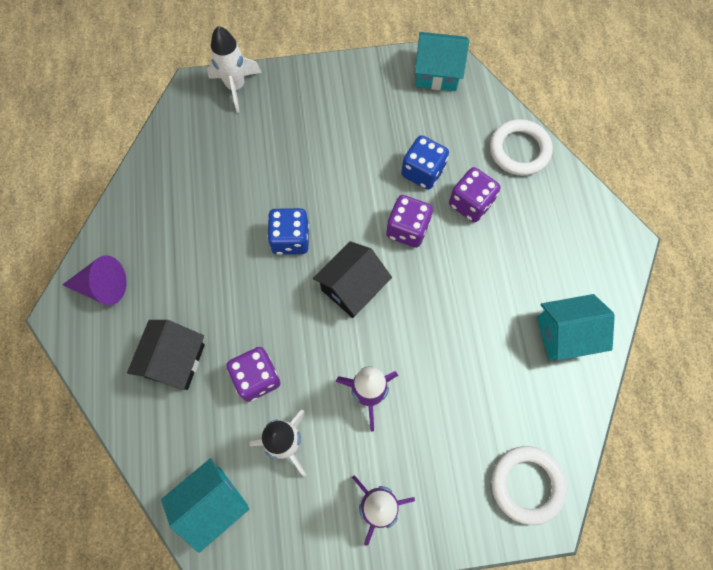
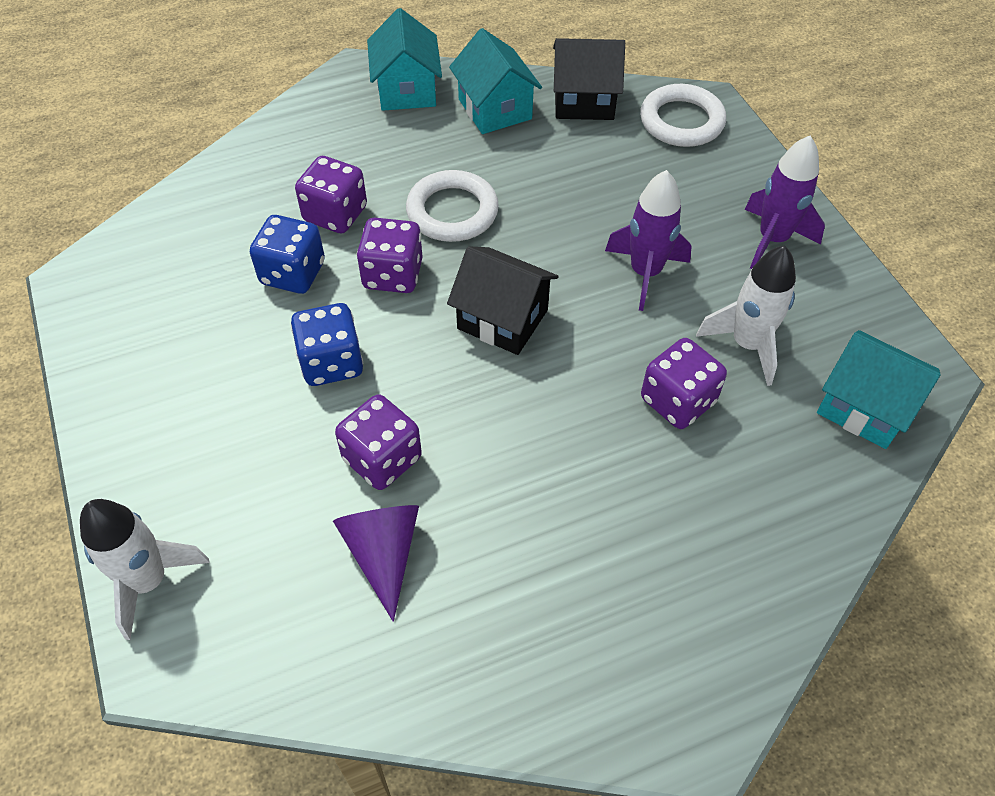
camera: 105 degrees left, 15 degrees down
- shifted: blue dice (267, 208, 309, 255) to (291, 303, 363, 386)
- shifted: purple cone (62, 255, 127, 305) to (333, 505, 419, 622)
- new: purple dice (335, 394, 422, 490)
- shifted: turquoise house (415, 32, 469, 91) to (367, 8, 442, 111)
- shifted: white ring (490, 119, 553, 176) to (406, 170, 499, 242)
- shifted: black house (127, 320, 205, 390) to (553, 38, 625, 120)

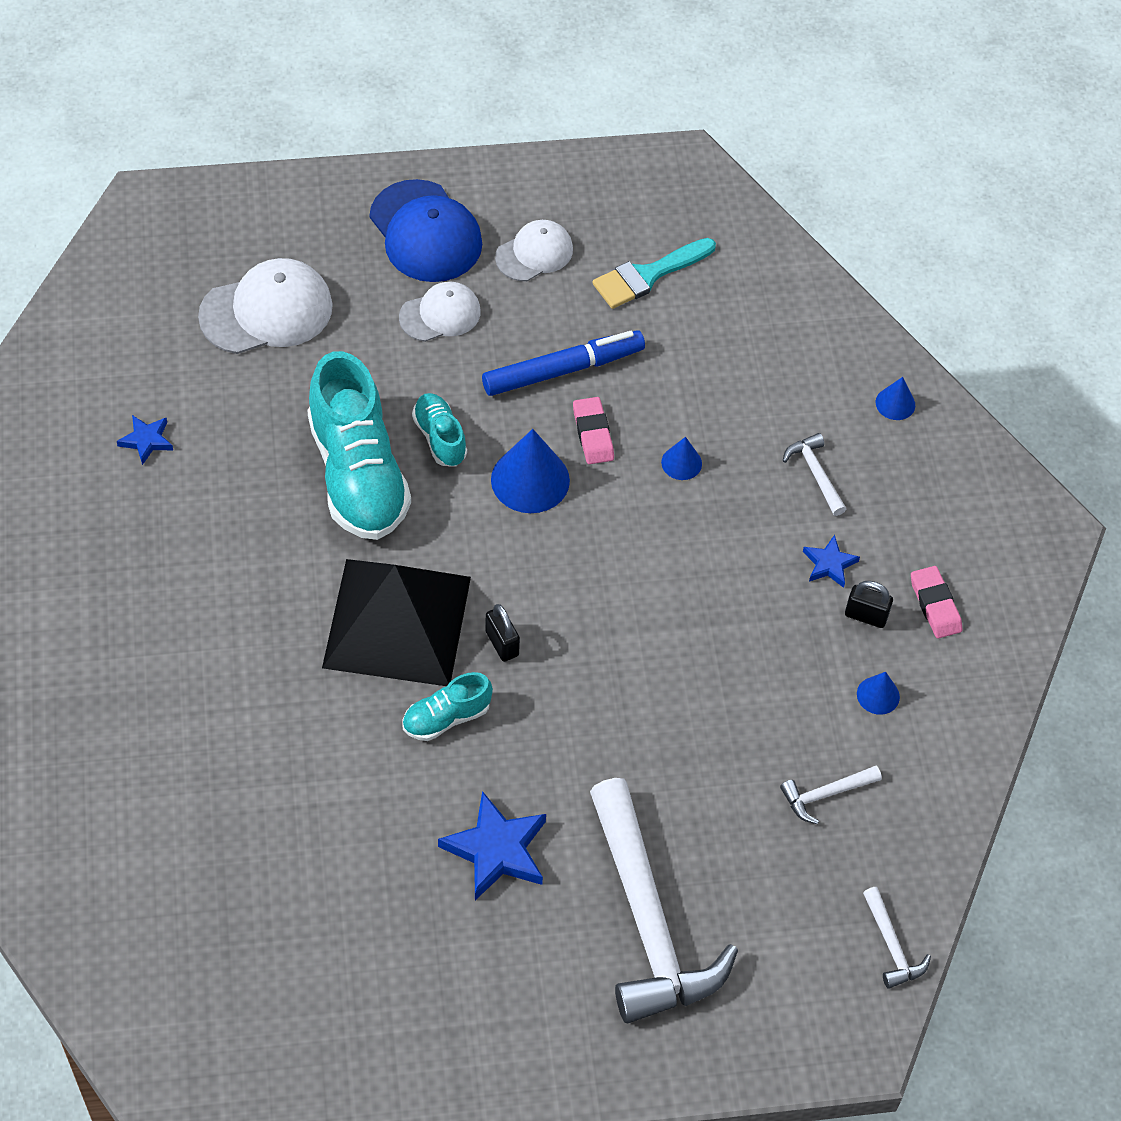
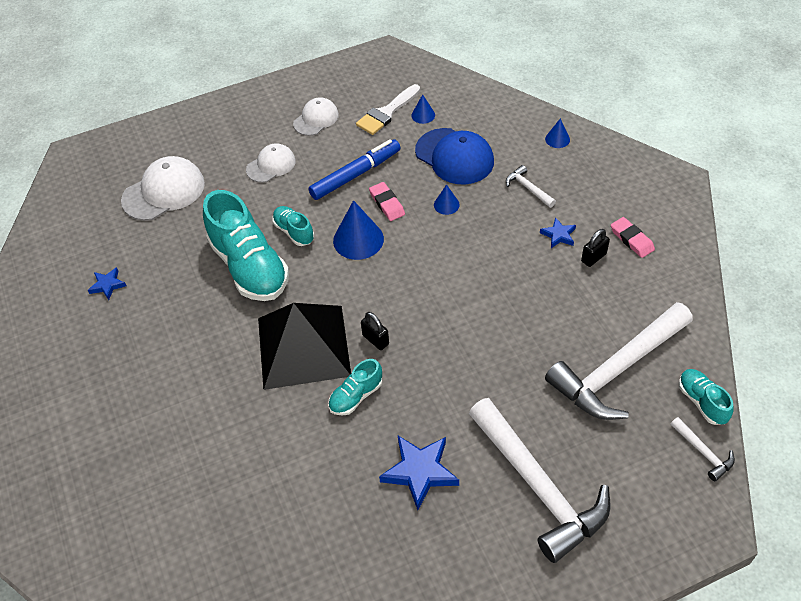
camera: 10 degrees left, 5 degrees down
- repainted: turquoise brush (592, 238, 716, 309) to white brush (356, 84, 420, 135)
- shifted: blue cone (857, 672, 900, 715) to (411, 94, 435, 124)
- shifted: blue cap (369, 179, 482, 282) to (415, 128, 494, 185)
- scaled: white hammer (780, 766, 882, 824) = (545, 302, 693, 420) x2.42
- rotated: black padlock (845, 581, 893, 628) = (581, 229, 610, 267) 45 degrees counterclockwise
- new: turquoise shoe (679, 369, 734, 425)

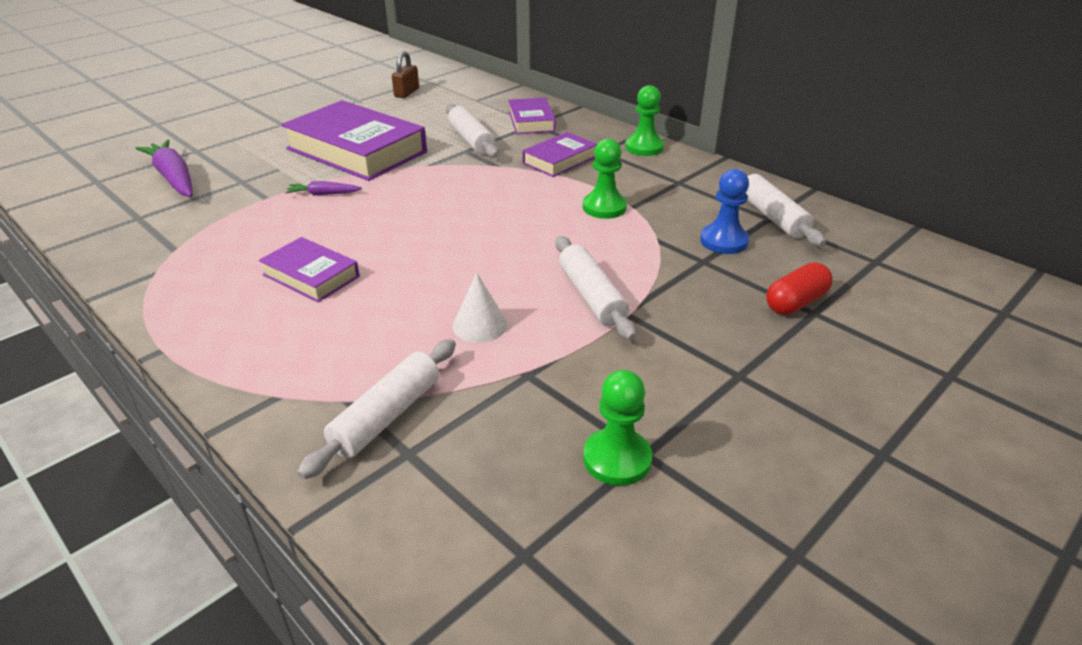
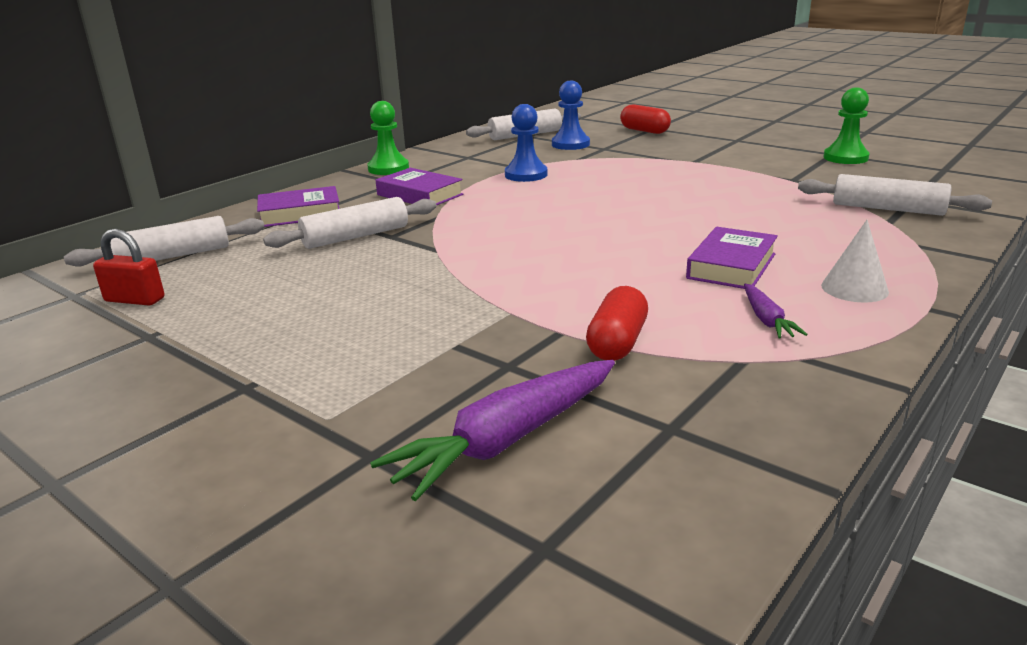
camera: 95 degrees left, 10 degrees down
- shifted: white rolling pin (555, 236, 636, 340) to (64, 216, 265, 267)
- repainted: brown padlock (392, 51, 419, 98) to red padlock (93, 229, 165, 306)
- repainted: green pawn (583, 139, 627, 219) to blue pawn (505, 104, 547, 182)
- new: red capsule (586, 286, 648, 361)
- shifted: purple carrot (285, 181, 362, 195) to (744, 284, 808, 338)
- shifted: white cone (453, 272, 507, 343) to (821, 220, 889, 303)
- gone: purple book (281, 100, 427, 181)

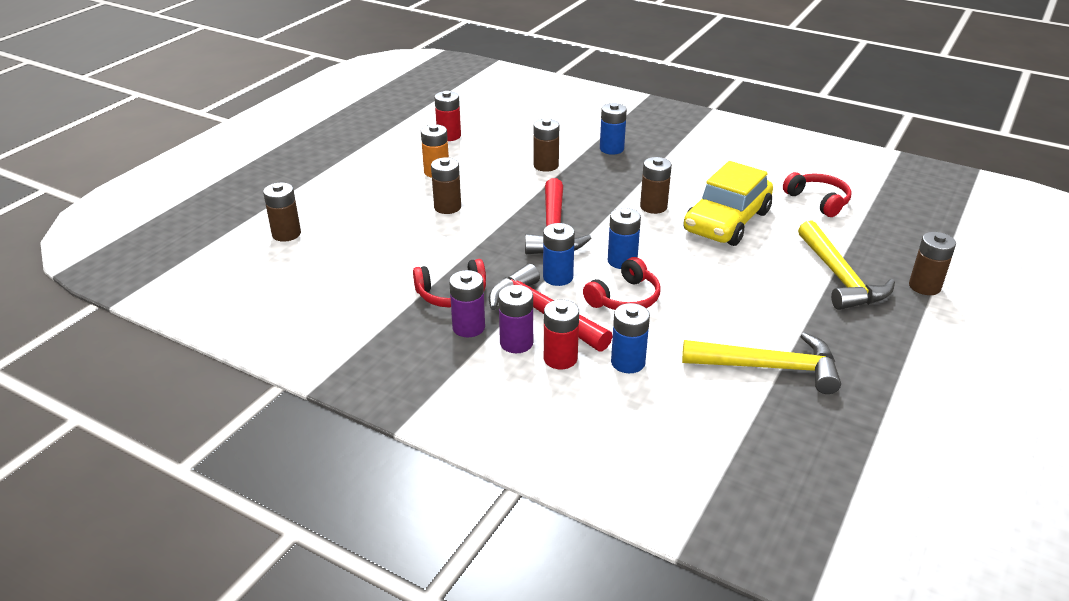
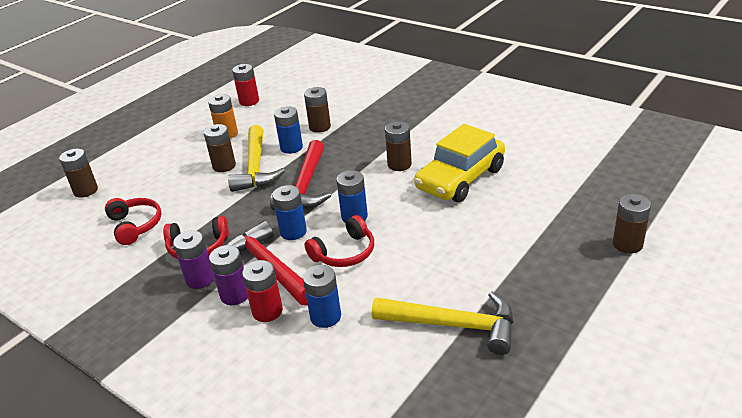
camera: 10 degrees right, 0 degrees up
- shifted: red headphones (783, 172, 852, 217) to (105, 198, 162, 245)
- shifted: yellow hammer (798, 220, 895, 310) to (228, 125, 285, 192)
- shifted: blue battery (600, 103, 627, 155) to (274, 106, 303, 154)

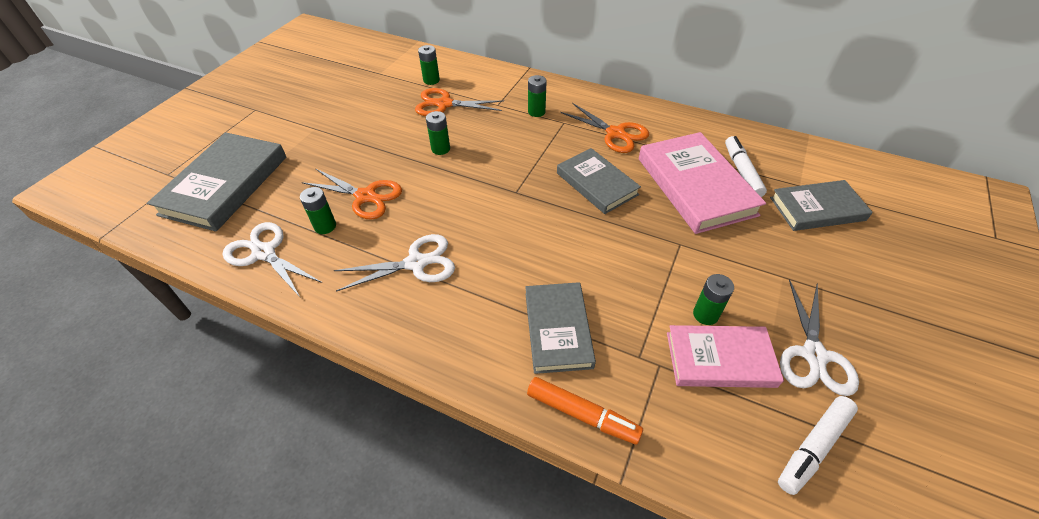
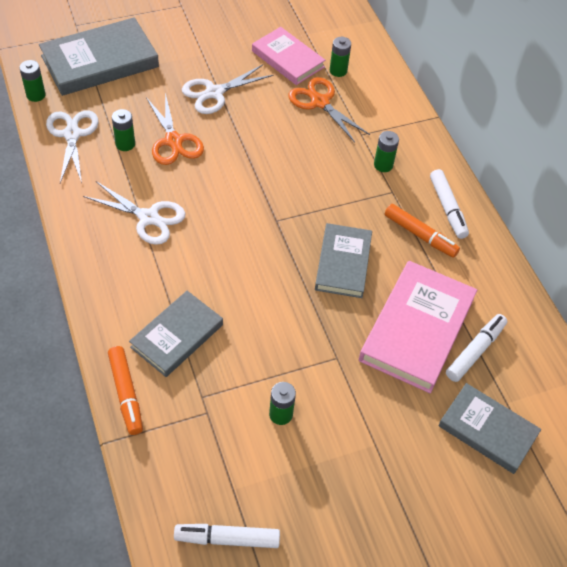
camera: 40 degrees right, 5 degrees up
- shifted: green battery (426, 111, 450, 155) to (19, 60, 46, 102)
- shifted: white scissors (780, 280, 859, 396) to (182, 64, 274, 114)
- shifted: pink book (667, 325, 784, 388) to (252, 27, 325, 85)
- swapped: orange scissors (561, 103, 649, 153) to orange marker (385, 204, 460, 258)
- new: white marker (430, 169, 469, 239)

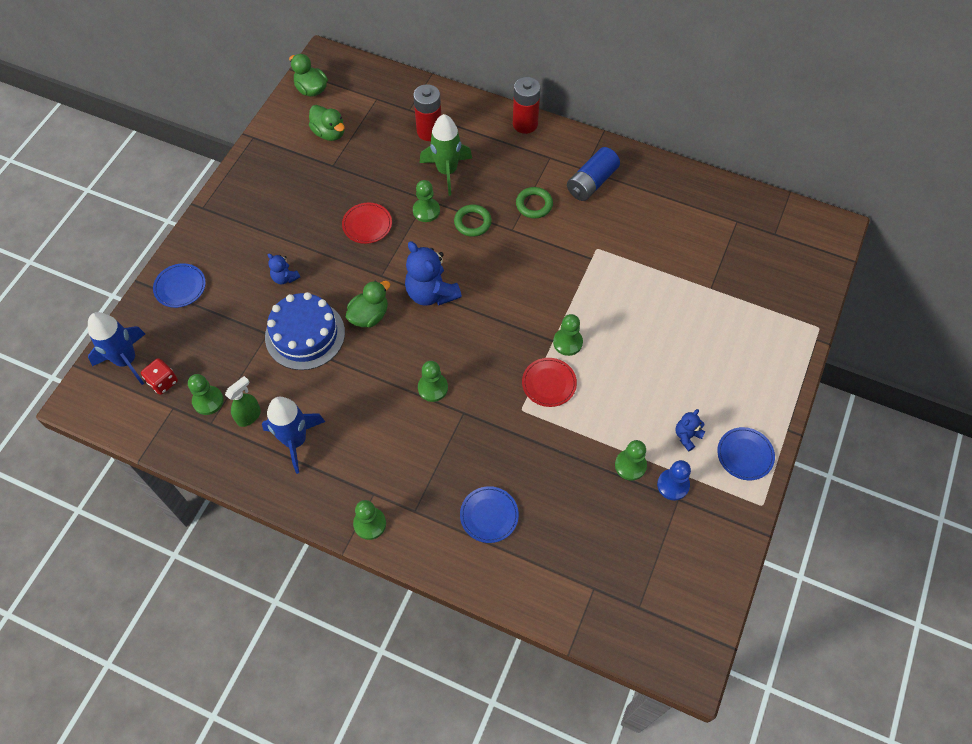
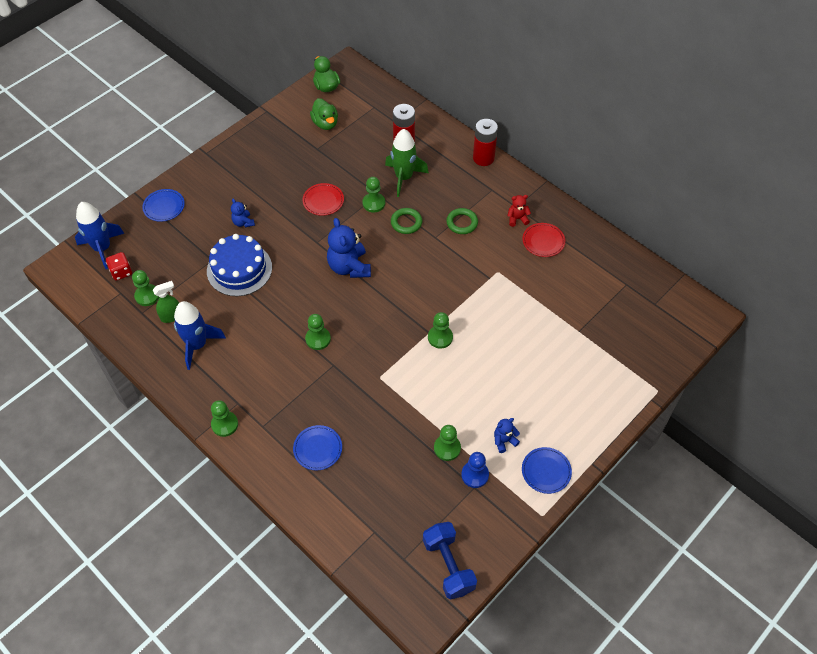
camera: 20 degrees right, 5 degrees down
- new: blue dumbbell (423, 522, 477, 599)
- swapped: blue battery (567, 147, 620, 201) to red teddy bear (507, 195, 531, 227)
- shifted: red plate (522, 358, 577, 407) to (522, 223, 565, 257)
- gone: green duck (346, 281, 390, 328)

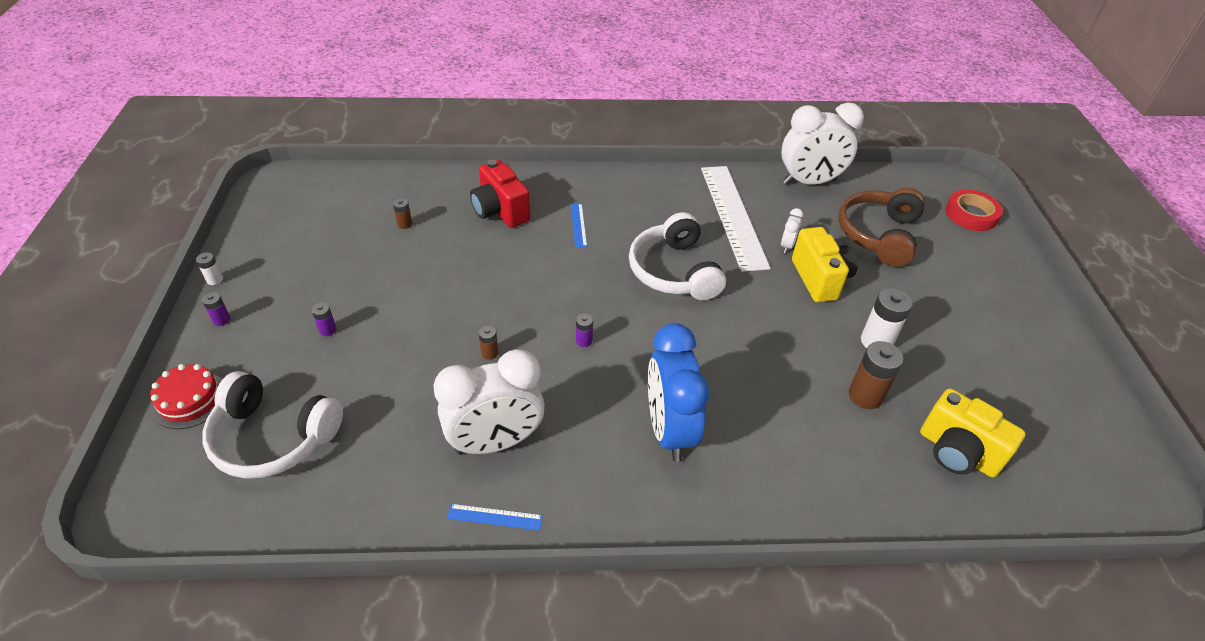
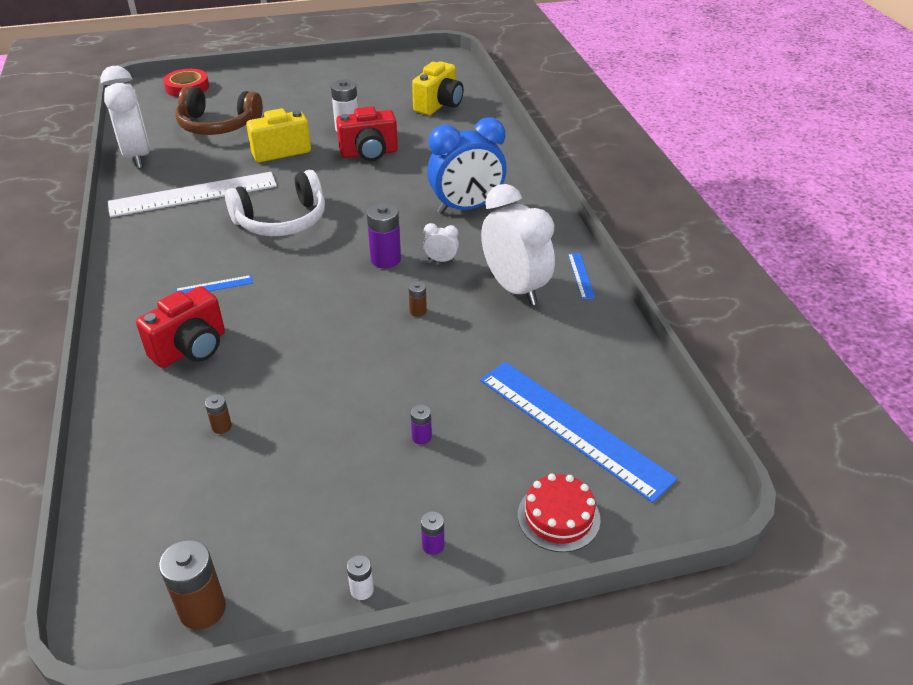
camera: 100 degrees left, 5 degrees down
- shifted: brown battery (849, 341, 903, 409) to (159, 540, 226, 630)
- new: red camera (336, 106, 398, 161)
- scaled: purple battery (576, 313, 593, 347) = (367, 203, 401, 268) x1.93
- shifted: white clock (781, 208, 803, 253) to (423, 223, 459, 262)
- swapped: white headphones (202, 371, 343, 479) to blue ruler (480, 362, 678, 503)

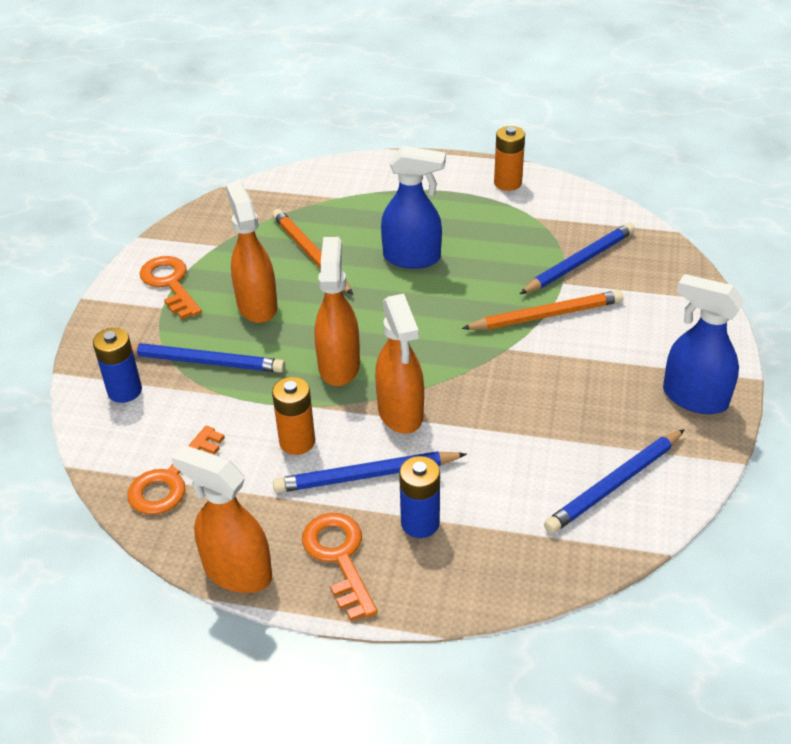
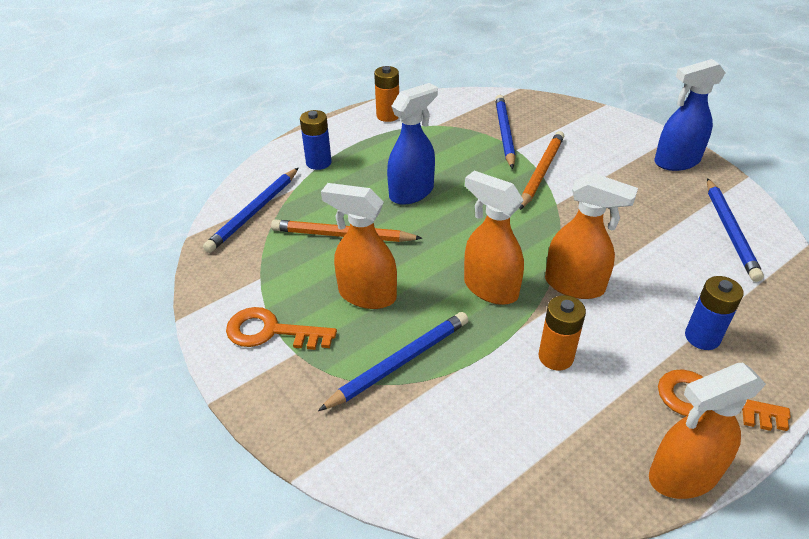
camera: 50 degrees left, 0 degrees up
- shifted: blue pencil (273, 451, 467, 493) to (203, 168, 298, 253)
- shifted: blue battery (93, 328, 142, 403) to (300, 110, 331, 170)
- gone: orange key (127, 426, 225, 515)

